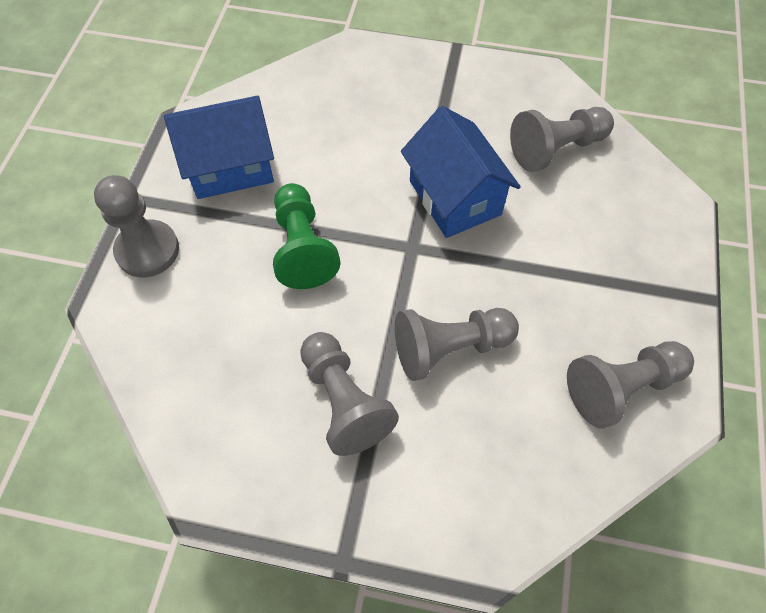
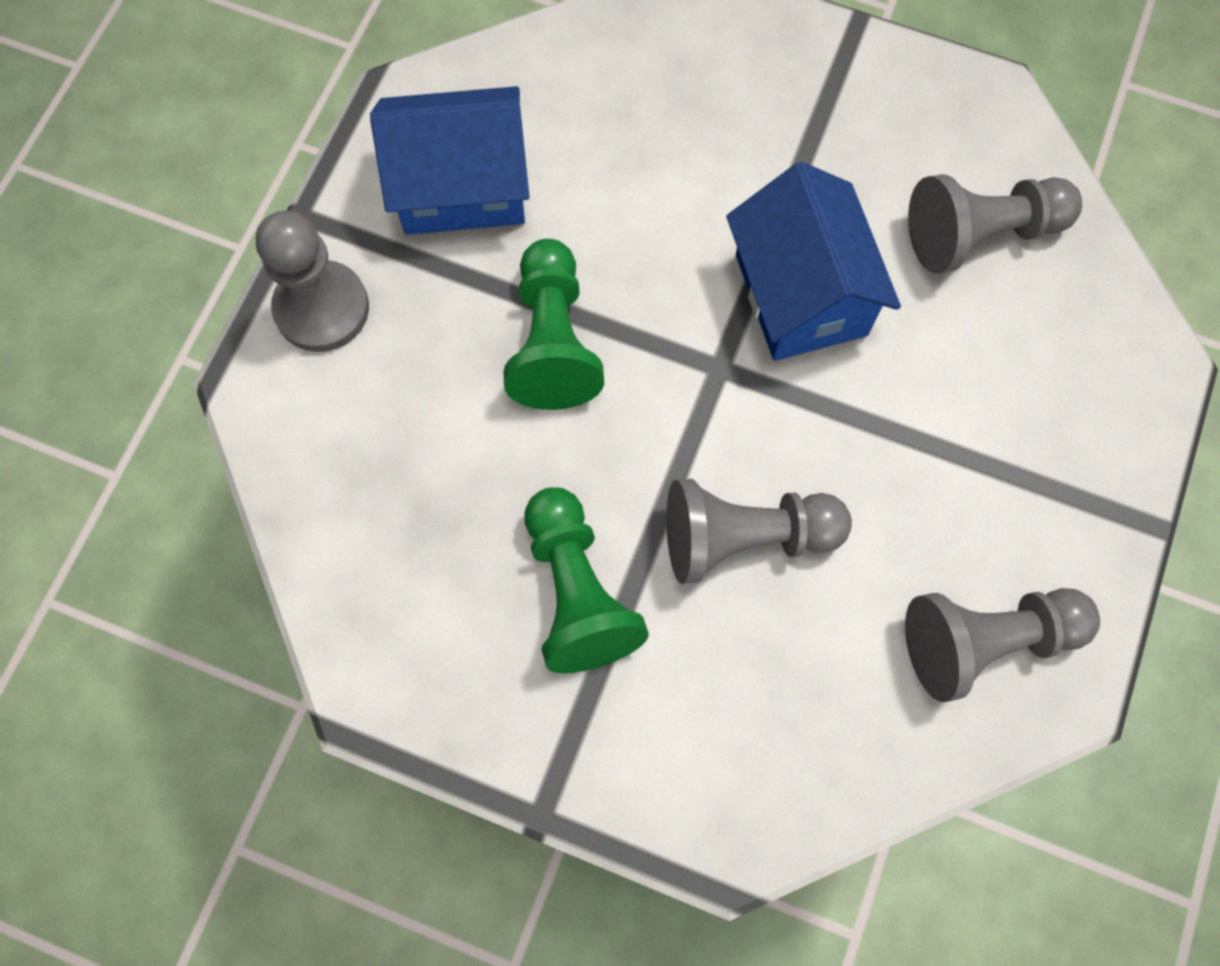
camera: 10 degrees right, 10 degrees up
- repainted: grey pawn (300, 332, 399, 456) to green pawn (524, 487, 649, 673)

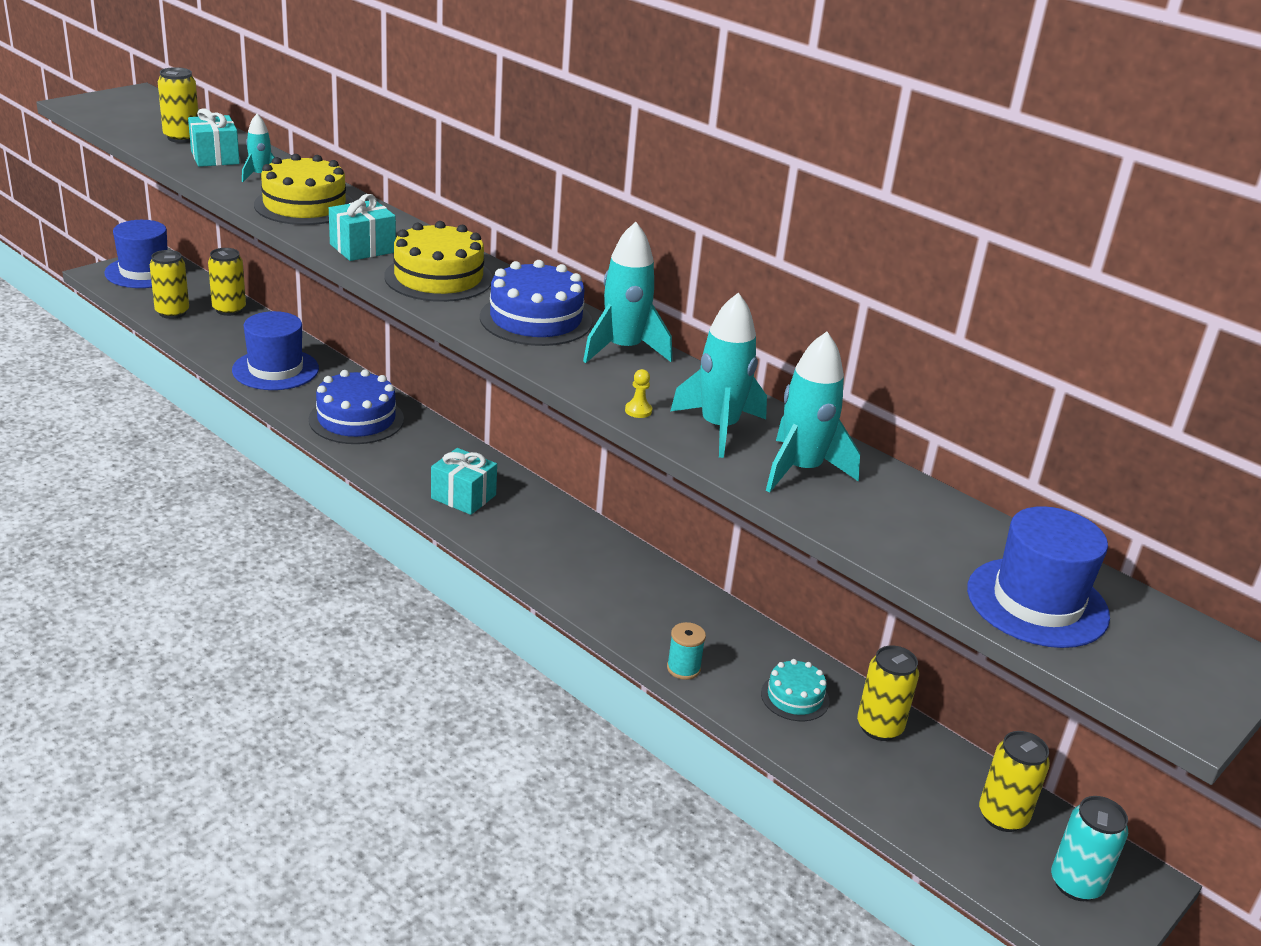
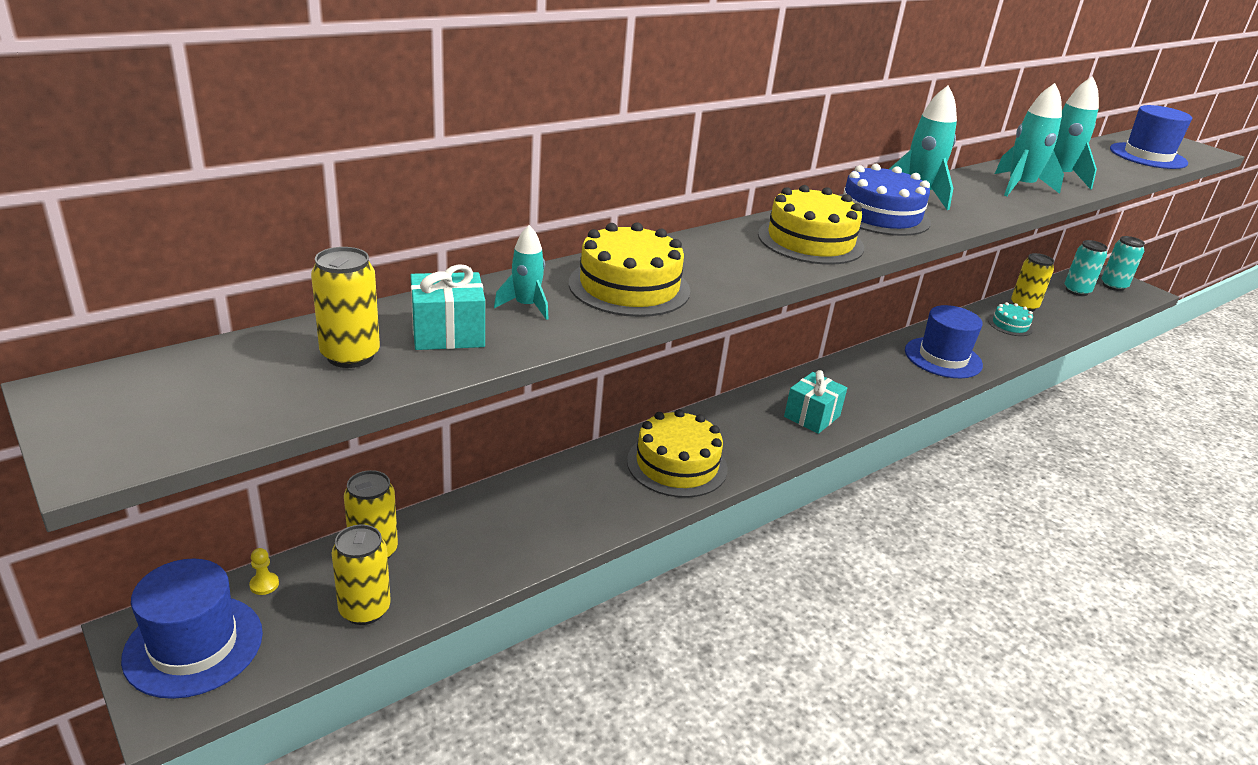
camera: 80 degrees left, 0 degrees up
- shifted: yellow pawn (625, 369, 652, 418) to (249, 548, 279, 595)
- repainted: blue cake (309, 369, 404, 444) to yellow cake (627, 409, 728, 498)
- shifted: blue hat (232, 311, 319, 390) to (905, 305, 983, 378)
- repainted: yellow can (979, 731, 1050, 832) to turquoise can (1065, 240, 1107, 296)
- gone: turquoise gift (329, 194, 396, 261)
- gone: turquoise spool (667, 622, 706, 680)

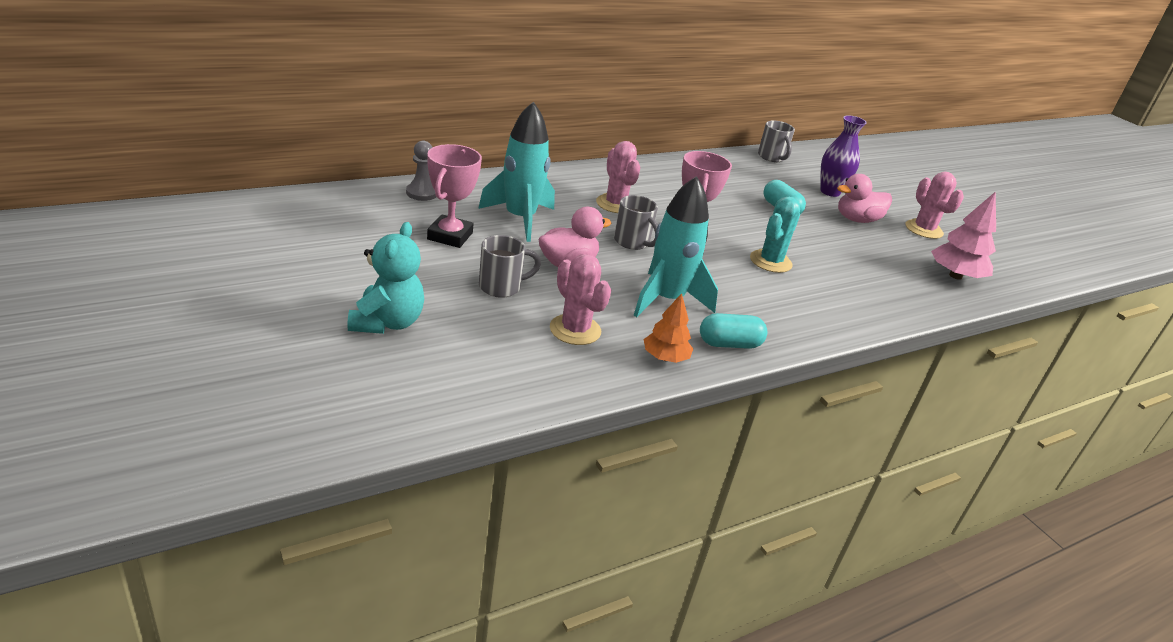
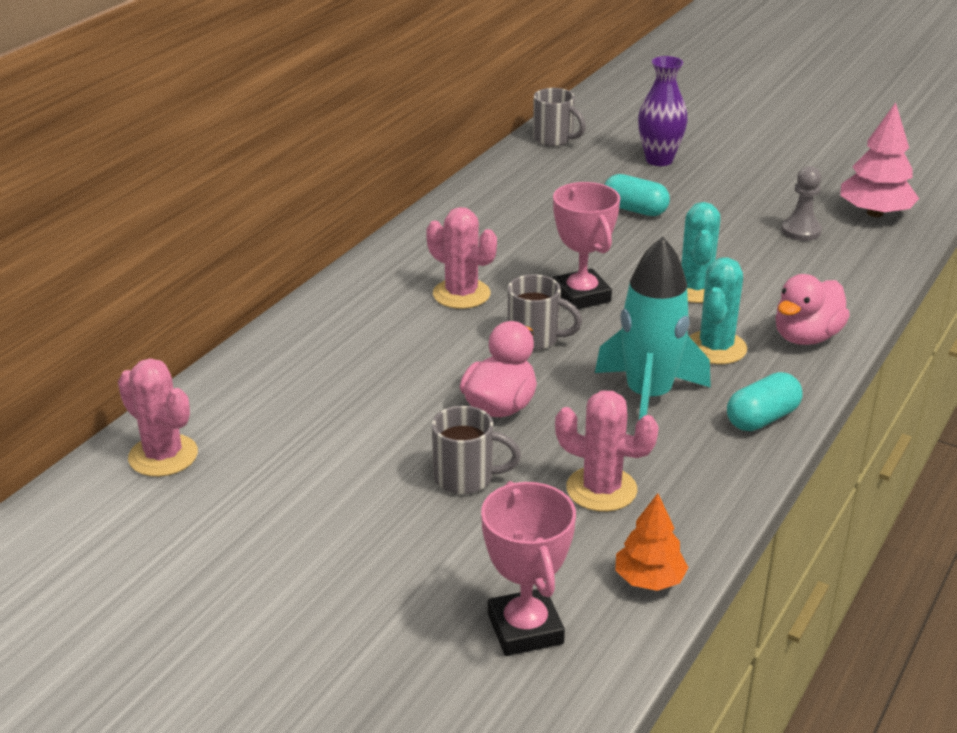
camera: 25 degrees left, 0 degrees up
- shifted: pink cactus (906, 172, 964, 239) to (118, 358, 198, 477)
- rotated: grey mug (479, 235, 541, 298) = (432, 406, 521, 494) 60 degrees clockwise
- shifted: pink trophy (427, 144, 482, 248) to (481, 481, 576, 656)
- shifted: orange tree (644, 293, 693, 363) to (615, 493, 689, 591)
- new: turquoise cactus (689, 257, 747, 364)
- shifted: pink duck (837, 174, 892, 223) to (775, 274, 850, 345)
- shifted: grey pawn (406, 141, 436, 201) to (781, 166, 822, 241)
- gone: turquoise teddy bear (347, 222, 424, 334)
- gone: turquoise rocket (478, 102, 555, 242)

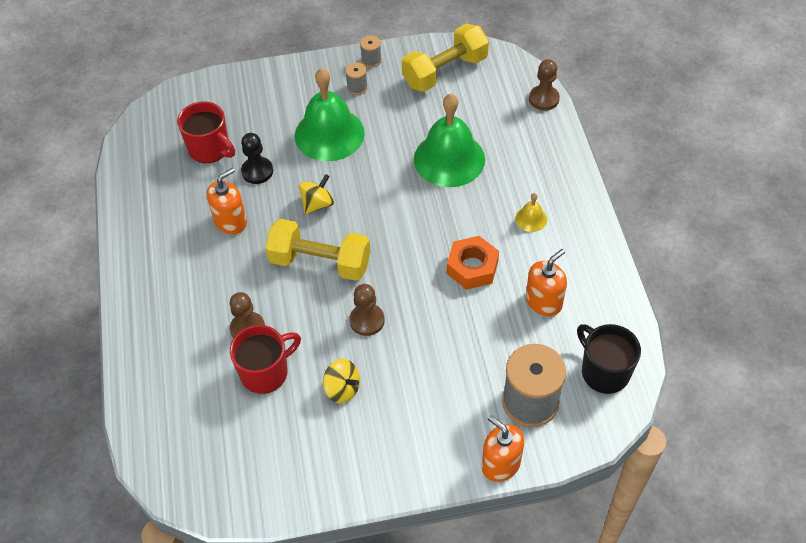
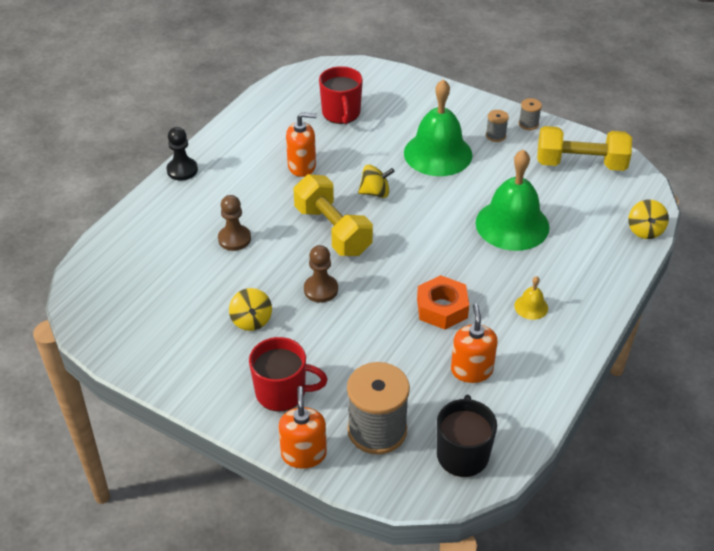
camera: 40 degrees right, 10 degrees down
- shifted: black pawn (241, 133, 273, 184) to (167, 127, 198, 181)
- shifted: red mug (230, 325, 301, 394) to (249, 337, 328, 411)
- rotated: orange soap dispenser (526, 249, 567, 316) = (451, 304, 498, 383) 90 degrees counterclockwise
- swapped: brown pawn (529, 59, 560, 110) to yellow spinning top (628, 199, 669, 239)

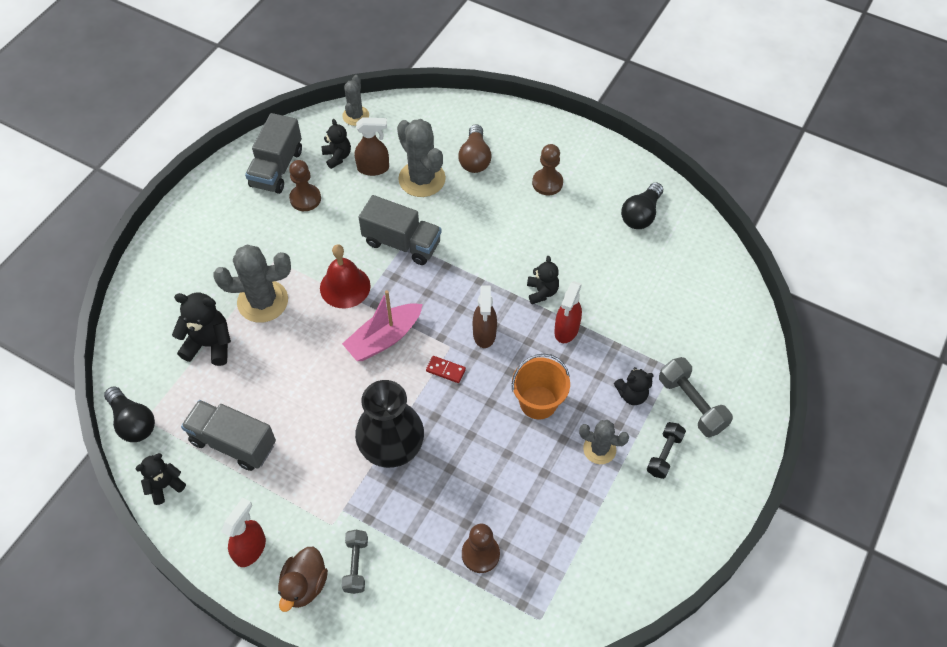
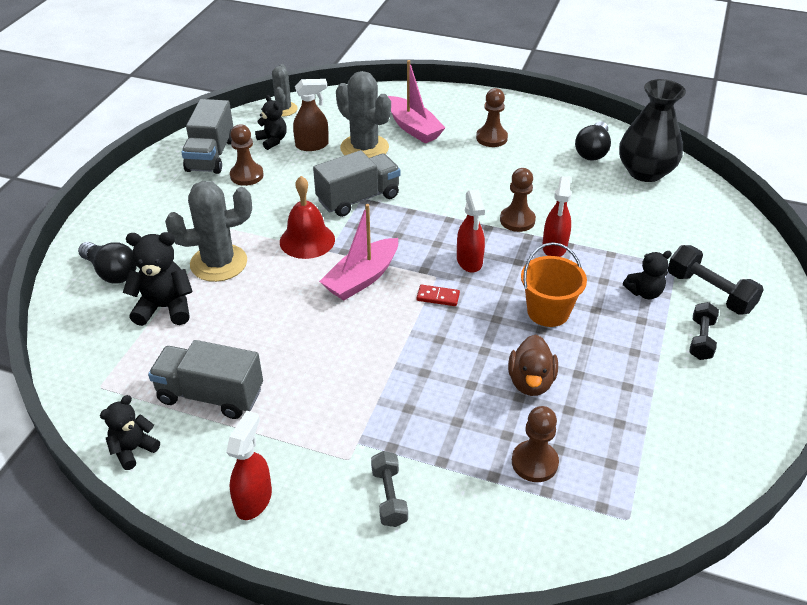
camera: 10 degrees left, 15 degrees down
- shifted: black light bulb (104, 386, 155, 442) to (78, 242, 137, 284)
- rotated: grey truck (359, 195, 442, 265) = (313, 150, 401, 217) 45 degrees counterclockwise
- swapped: brown light bulb (458, 124, 492, 173) to pink boat (388, 60, 445, 144)
- repainted: brown spray bottle (473, 285, 497, 348) to red spray bottle (457, 189, 485, 273)
- swapped: black teddy bear (527, 256, 559, 304) to brown pawn (500, 168, 536, 232)
- shifted: brown duck (278, 547, 328, 612) to (508, 335, 558, 396)
- shifted: black vase (355, 380, 424, 468) to (619, 79, 686, 182)
- repainted: grey dumbbell (659, 357, 733, 438) to black dumbbell (668, 245, 764, 315)
- gone: grey cactus (579, 420, 629, 464)

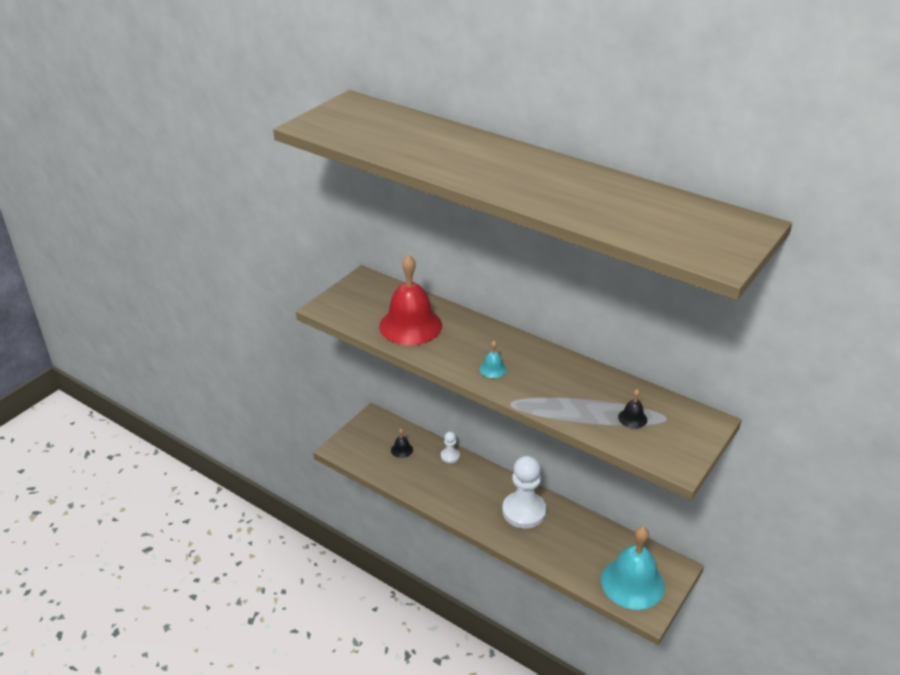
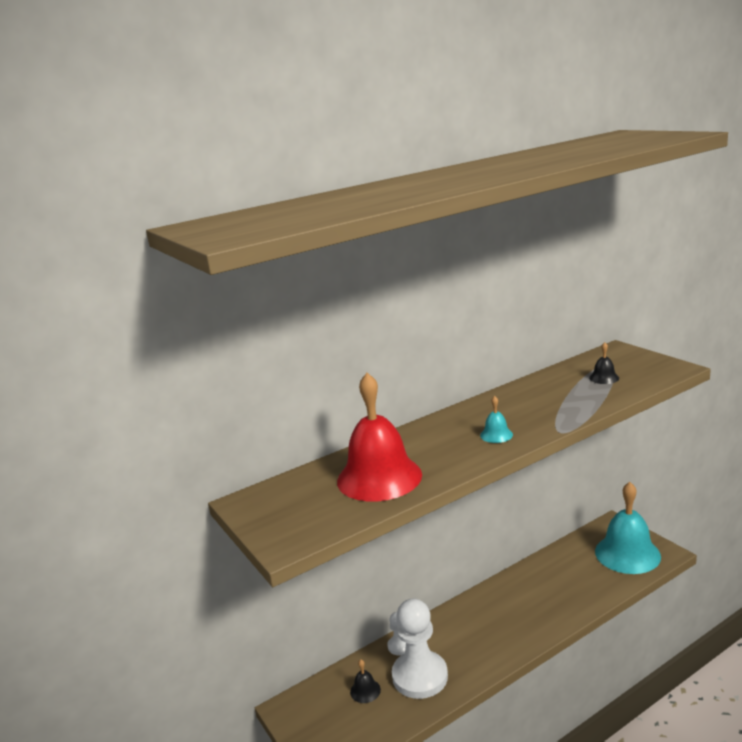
camera: 65 degrees left, 15 degrees down
- shifted: white pawn (502, 456, 547, 529) to (392, 599, 448, 699)

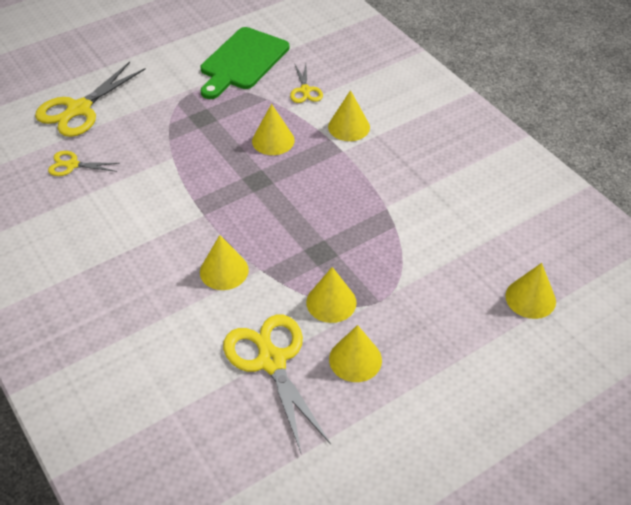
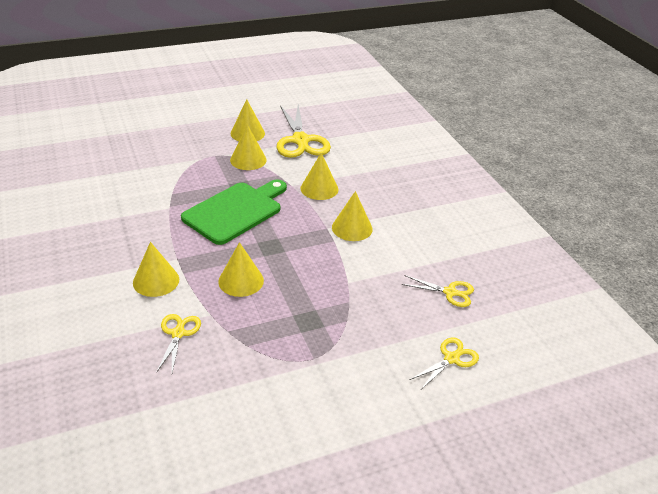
camera: 170 degrees left, 10 degrees down
- shifted: green cutting board (201, 27, 290, 99) to (181, 180, 287, 245)
- shifted: yellow cone (505, 263, 556, 319) to (332, 191, 373, 241)
- scaled: yellow scissors (35, 62, 146, 137) = (410, 338, 479, 389) x0.53

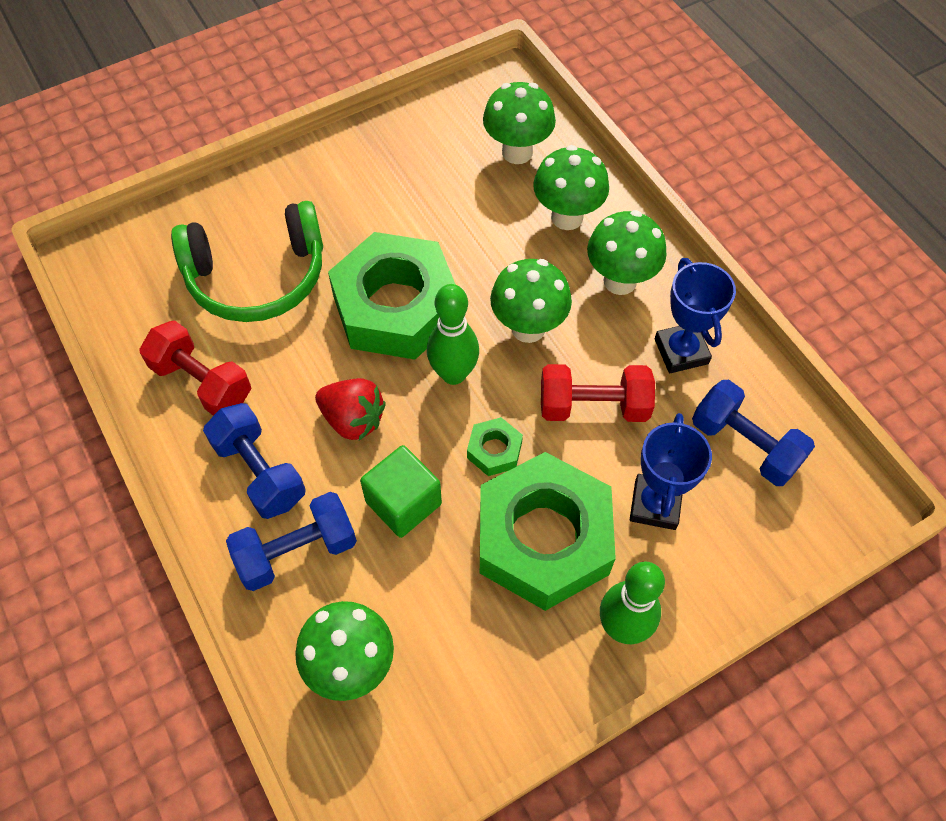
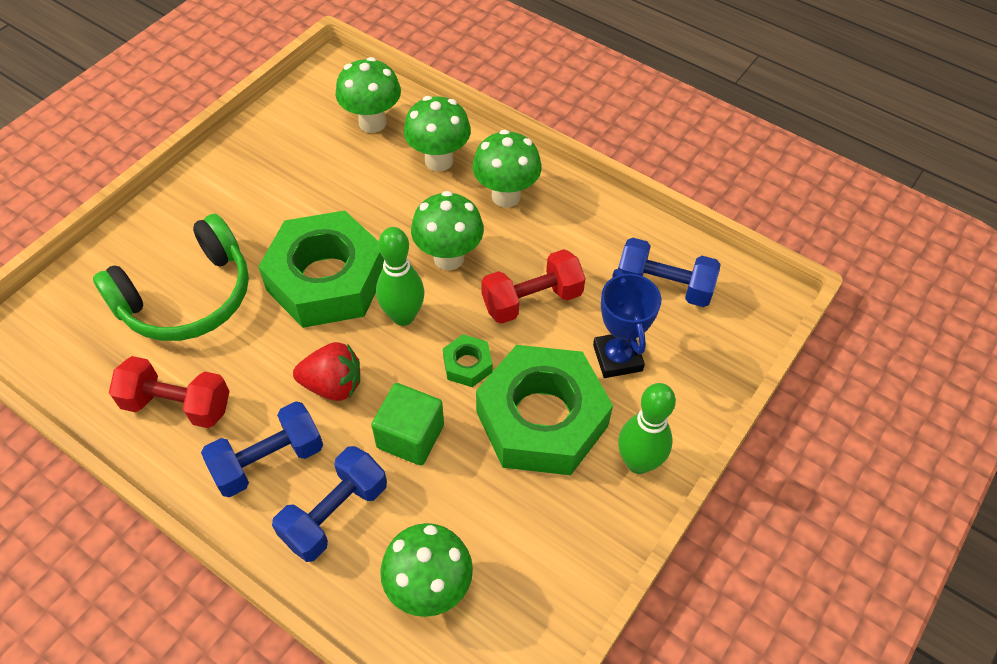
camera: 25 degrees left, 5 degrees down
- rotated: blue dumbbell (203, 403, 306, 519) = (201, 401, 323, 497) 60 degrees counterclockwise
- gone: blue trophy (655, 258, 736, 373)

